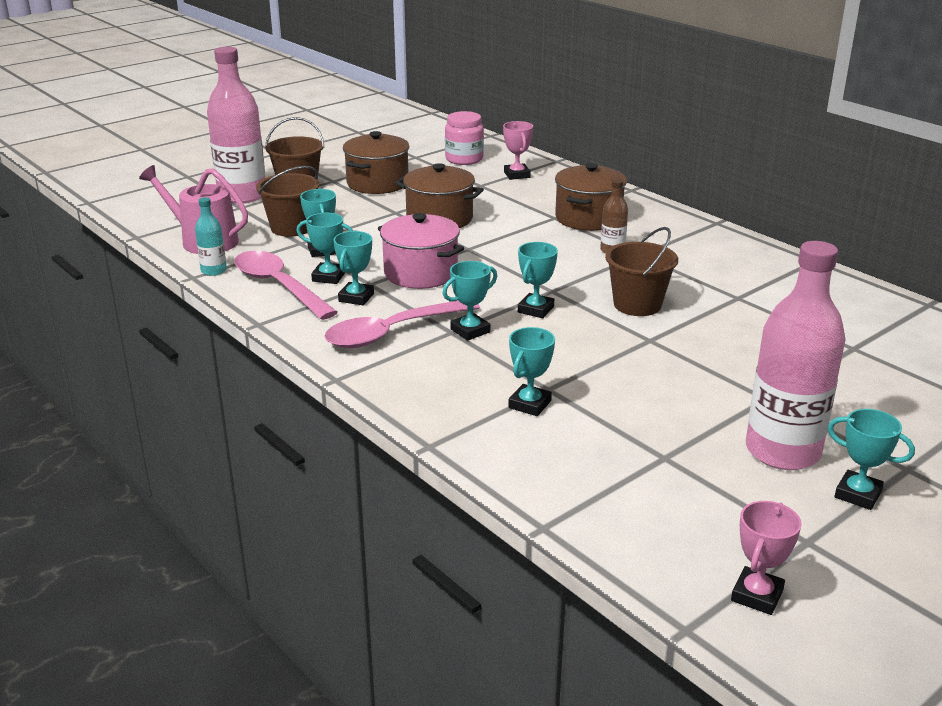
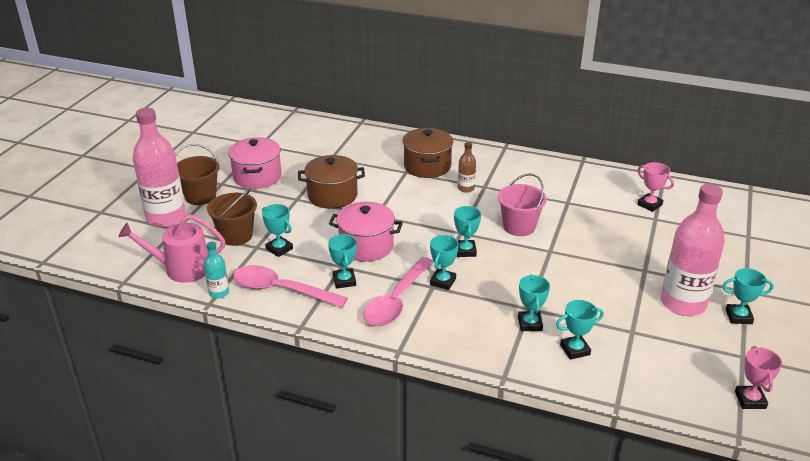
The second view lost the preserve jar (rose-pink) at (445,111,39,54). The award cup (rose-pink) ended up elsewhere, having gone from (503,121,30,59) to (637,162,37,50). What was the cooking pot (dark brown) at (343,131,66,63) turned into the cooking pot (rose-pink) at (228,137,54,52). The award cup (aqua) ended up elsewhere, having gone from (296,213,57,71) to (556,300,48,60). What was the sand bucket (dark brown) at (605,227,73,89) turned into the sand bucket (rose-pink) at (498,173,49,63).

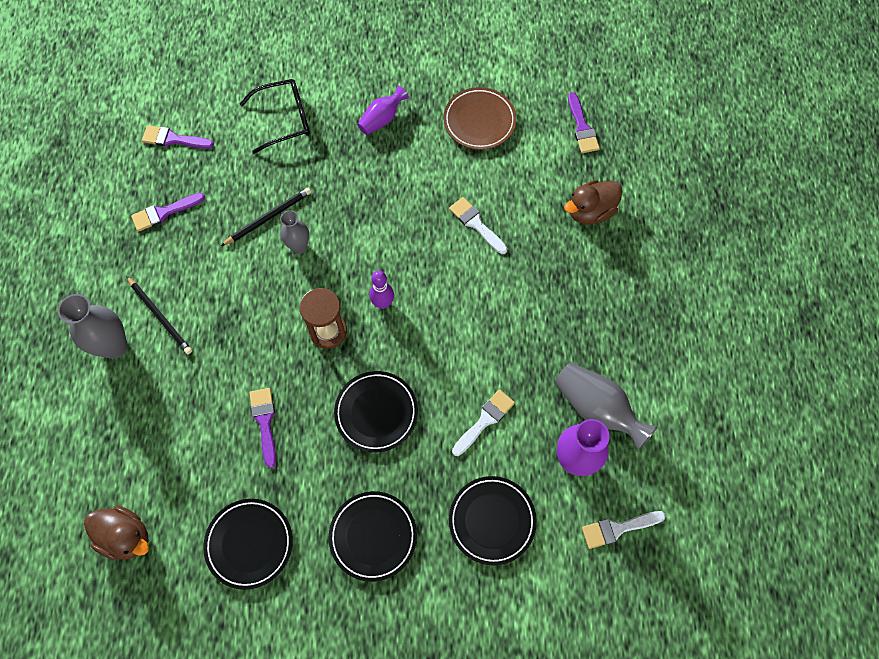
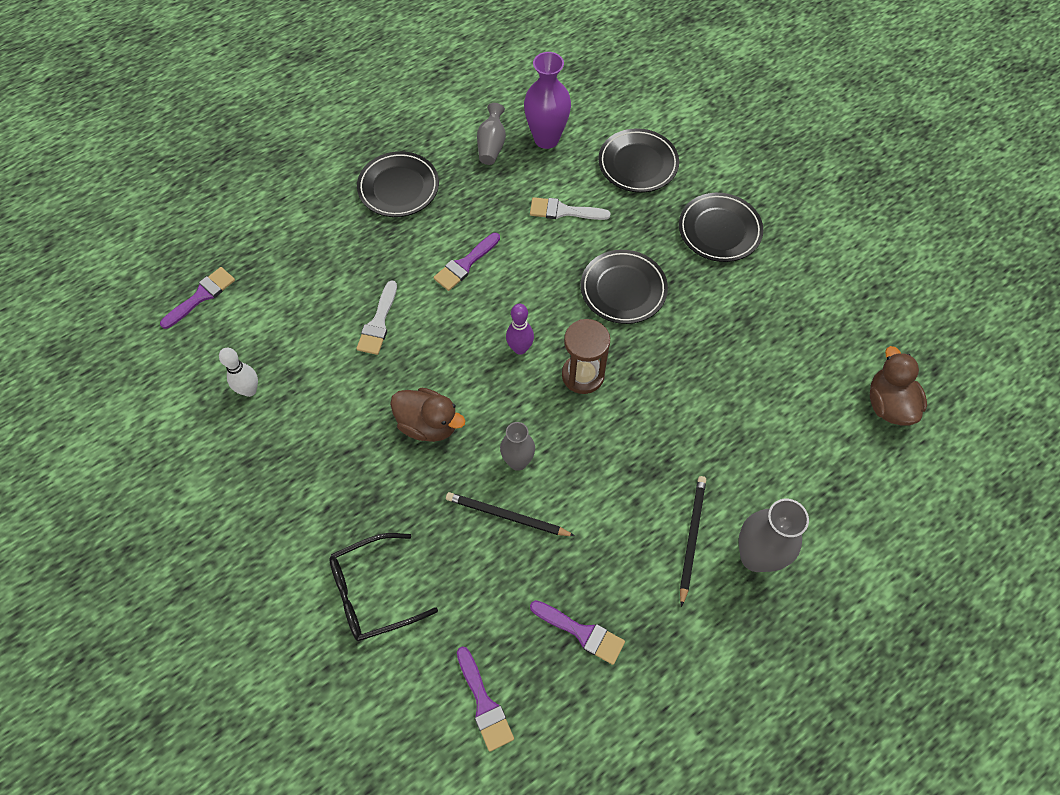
The spectacles (ebony) at (240,79,70,75) ended up facing another way, 60 degrees counterclockwise from before. The second view lost the flower vase (violet) at (357,85,52,50). Where the plate (dark brown) stood at (443,87,74,63), the bowling pin (snow-white) came to stand at (219,348,39,49). The rubber duck (dark brown) ended up elsewhere, having gone from (564,180,59,44) to (390,388,76,54). The size of the flower vase (ash-grey) at (555,362,102,89) changed by a factor of 0.62. The brush (violet) ended up elsewhere, having gone from (249,388,27,80) to (433,233,67,58). The plate (ebony) ended up elsewhere, having gone from (203,499,90,91) to (357,151,82,66). The second view lost the brush (snow-white) at (582,511,84,38).

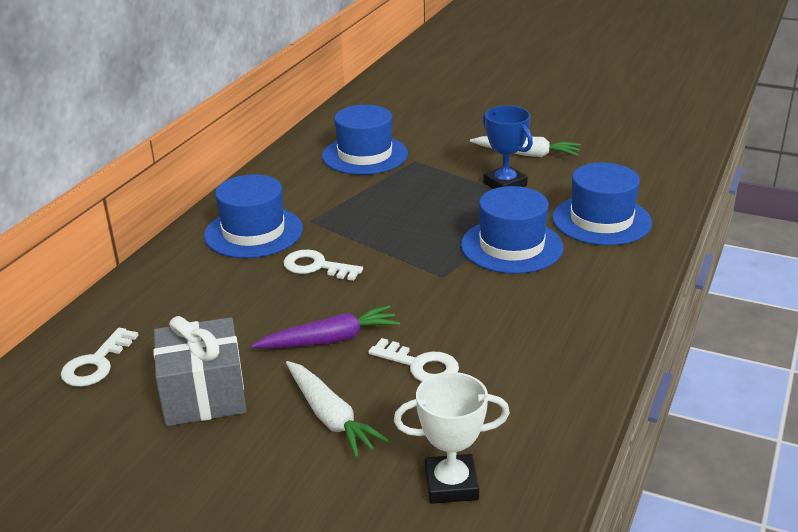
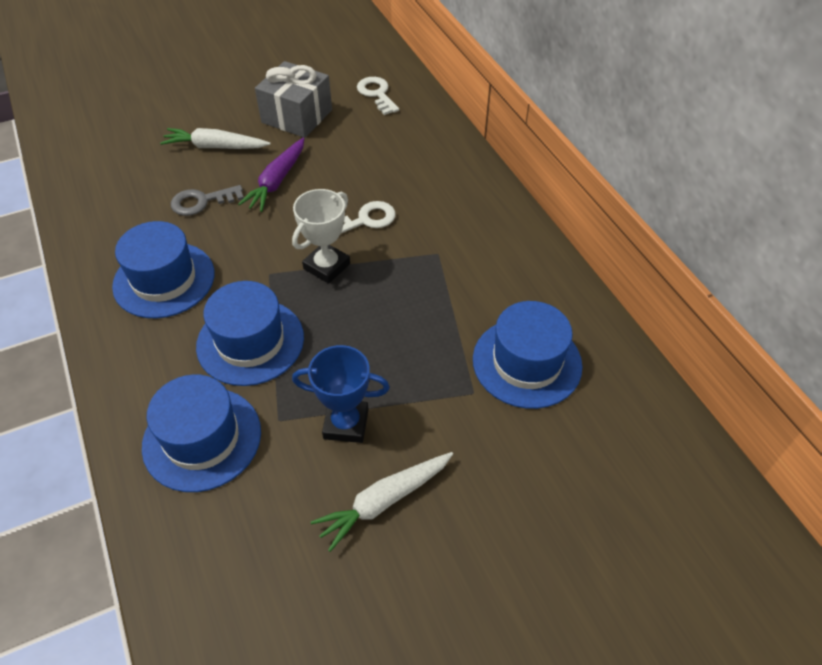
The hat (cobalt) ended up elsewhere, having gone from (204,174,99,84) to (112,221,103,97). What was the latchkey (snow-white) at (368,338,91,44) turned into the latchkey (ash-grey) at (171,185,73,31). The award cup (snow-white) ended up elsewhere, having gone from (394,372,116,132) to (292,189,58,95).

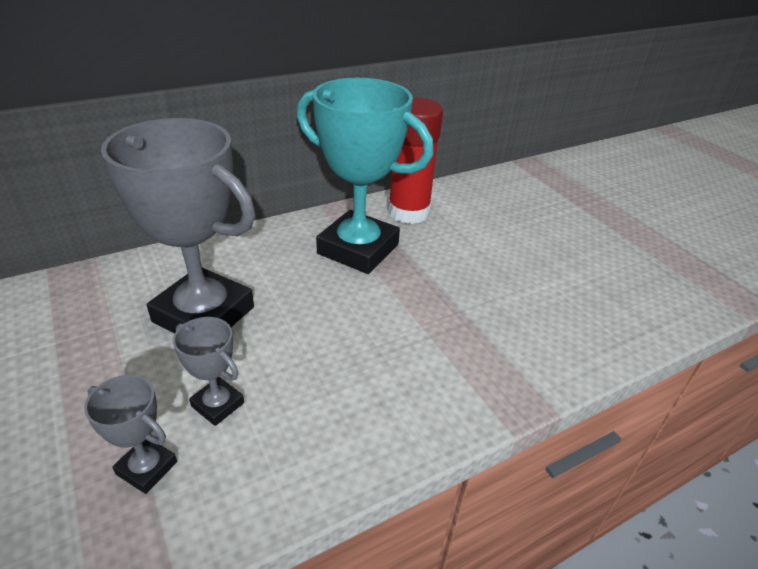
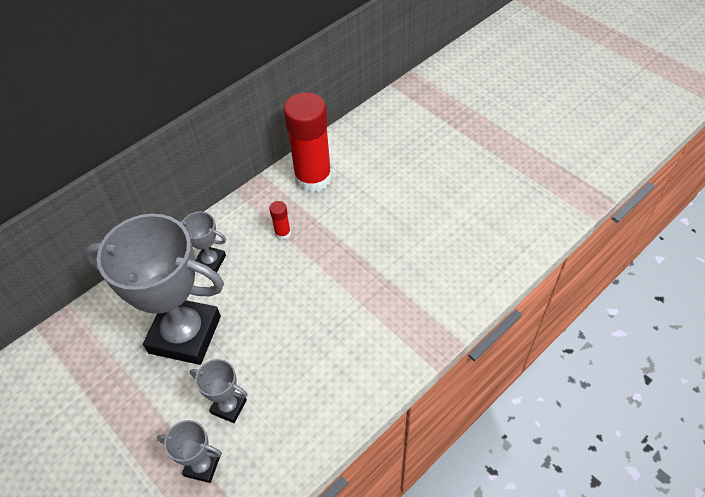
Where the award cup (aqua) stood at (297,78,137,196), the stick of glue (scarlet) came to stand at (269,201,22,39). The second view gained the award cup (ash-grey) at (179,212,47,60).

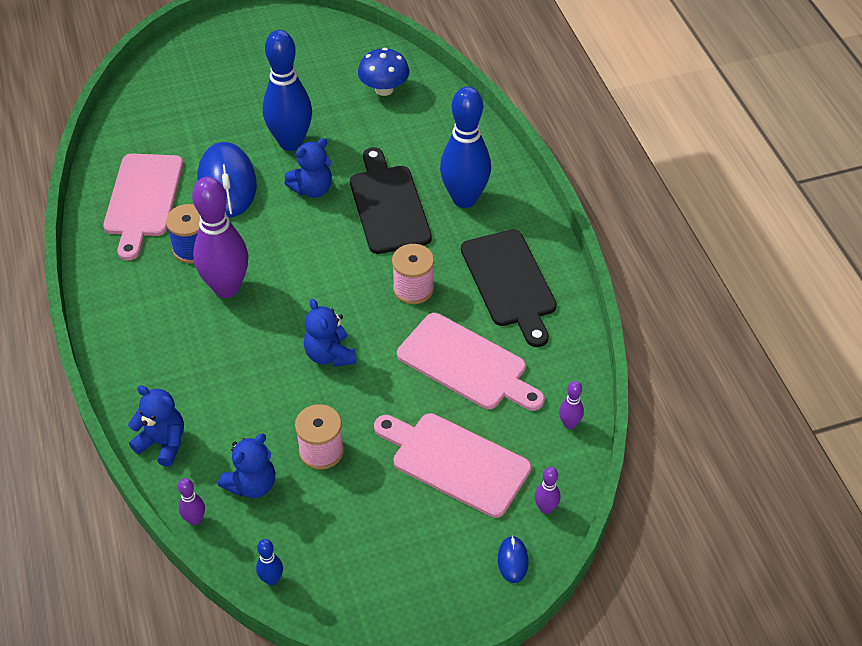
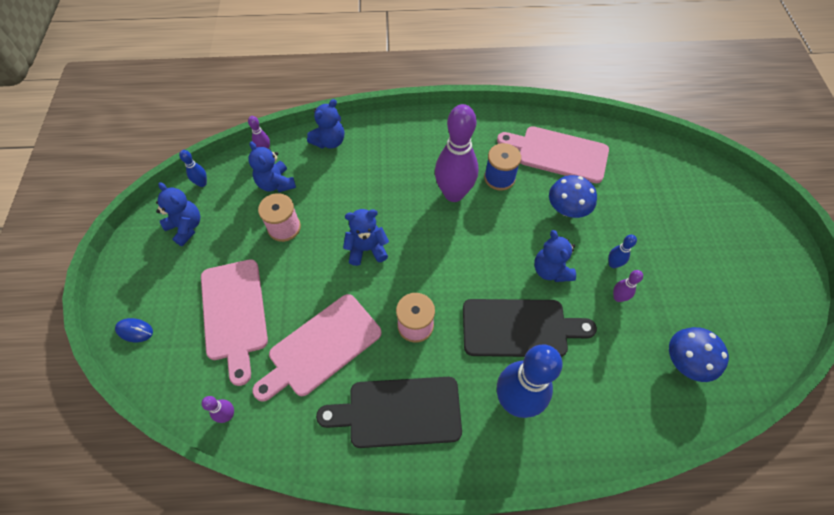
The size of the bowling pin (cobalt) at (263,30,49,121) changed by a factor of 0.42. Where the computer mouse (cobalt) stood at (197,142,60,75), the fungus (cobalt) came to stand at (549,175,48,43). The bread board (rose-pink) at (374,413,157,105) ended up facing another way, 120 degrees clockwise from before. The bowling pin (violet) ended up elsewhere, having gone from (535,467,25,47) to (613,270,30,32). The second view gained the teddy bear (cobalt) at (156,182,44,64).

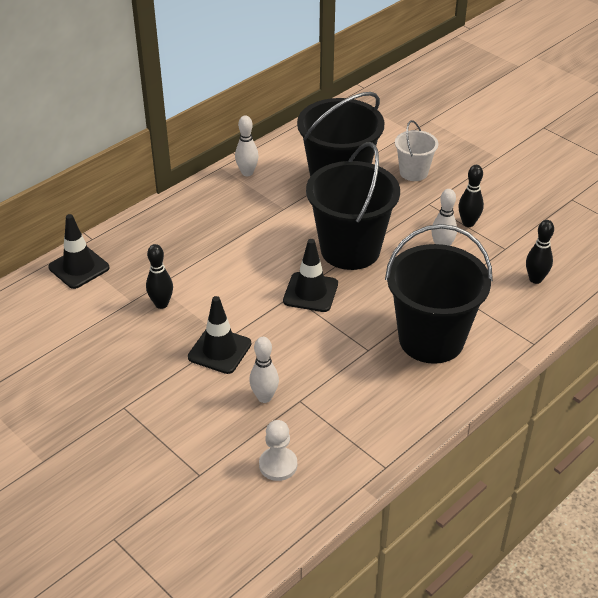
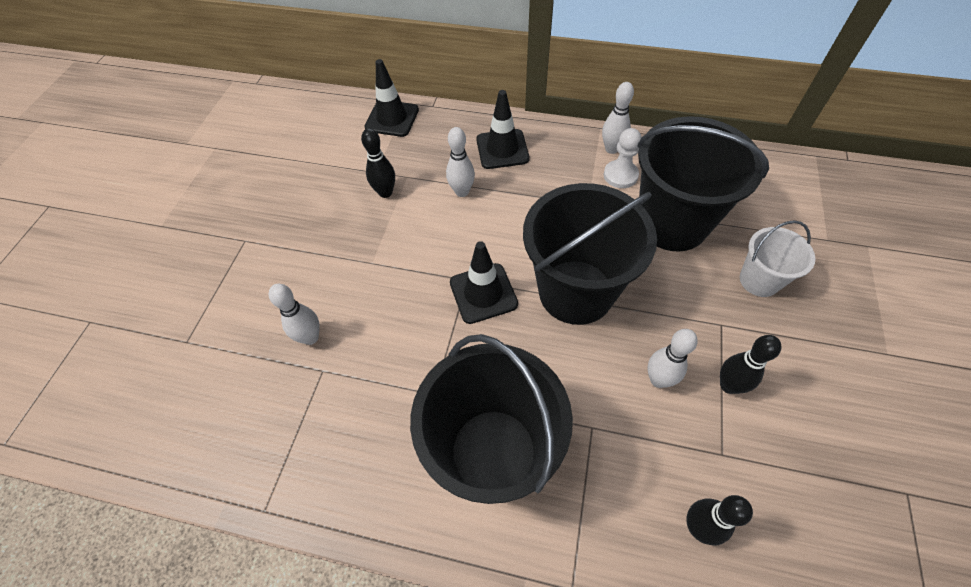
The road cone (ebony) ended up elsewhere, having gone from (188,296,63,78) to (476,90,54,79). The game pawn (snow-white) ended up elsewhere, having gone from (259,420,38,61) to (604,128,38,60). The second view gained the bowling pin (snow-white) at (446,127,29,70).

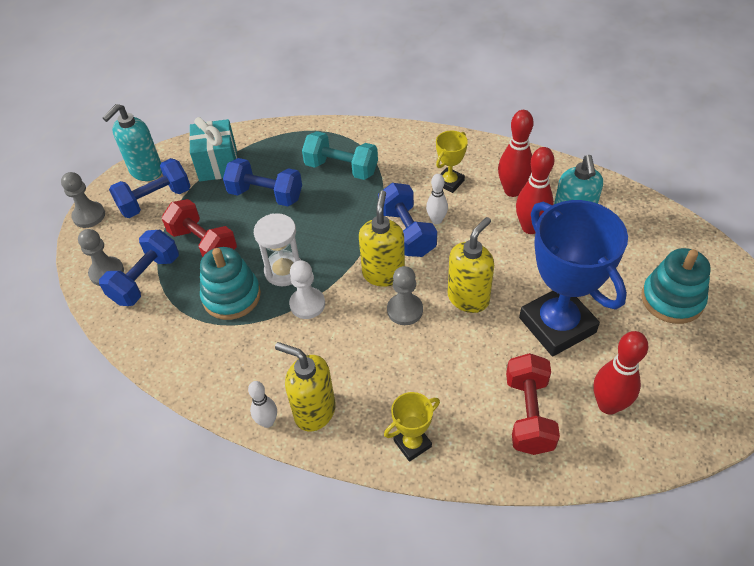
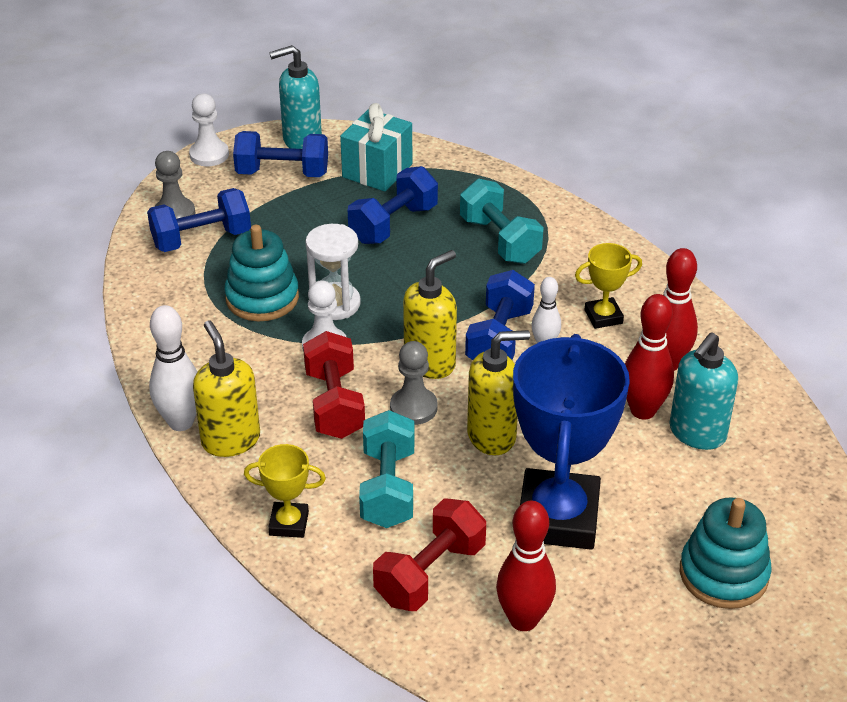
The dumbbell (cobalt) at (223,158,79,48) ended up facing another way, 75 degrees clockwise from before. What was the game pawn (ash-grey) at (61,172,44,56) turned into the game pawn (snow-white) at (189,93,40,73). The dumbbell (scarlet) ended up elsewhere, having gone from (162,199,75,58) to (303,331,62,108). The size of the bowling pin (snow-white) at (248,381,29,47) changed by a factor of 1.64. The second view gained the dumbbell (aqua) at (359,410,55,118).

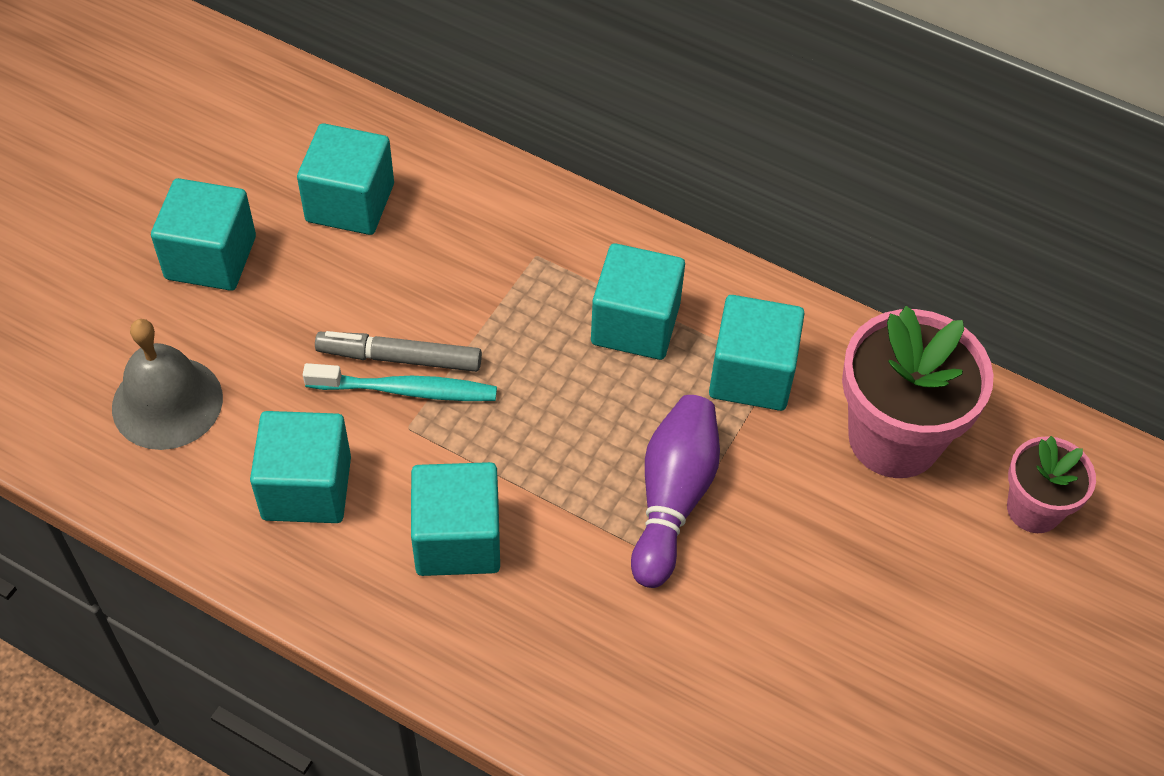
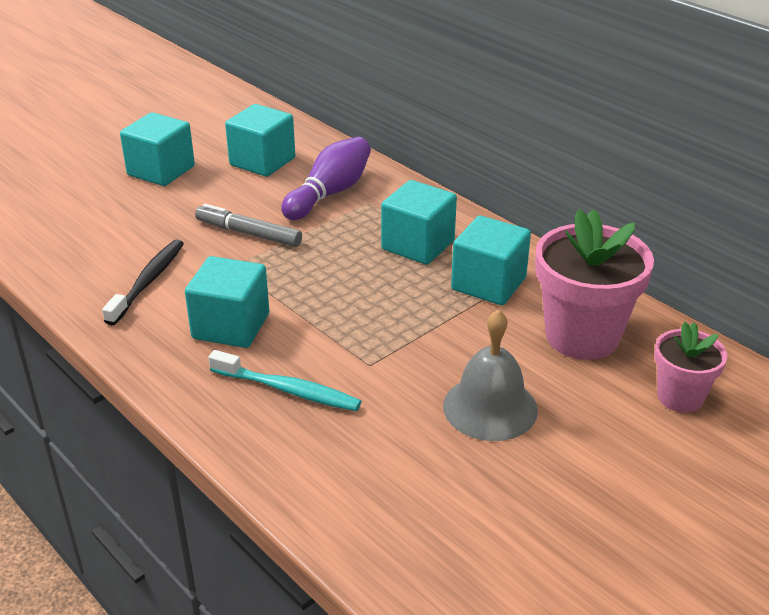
The school bell (ash-grey) ended up elsewhere, having gone from (112,319,111,131) to (443,309,95,132). The tooth brush (aqua) ended up elsewhere, having gone from (303,363,194,38) to (208,350,154,61). The bowling pin (violet) ended up elsewhere, having gone from (631,395,89,193) to (281,137,90,83). Where the block (aqua) stood at (250,411,101,112), the tooth brush (ebony) came to stand at (102,239,82,86).

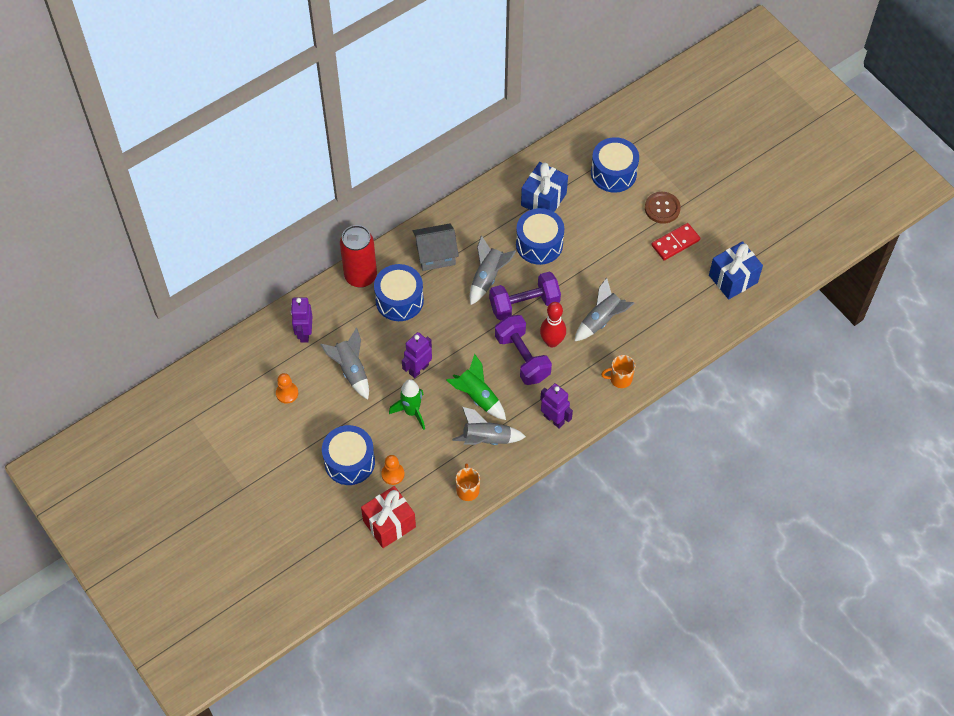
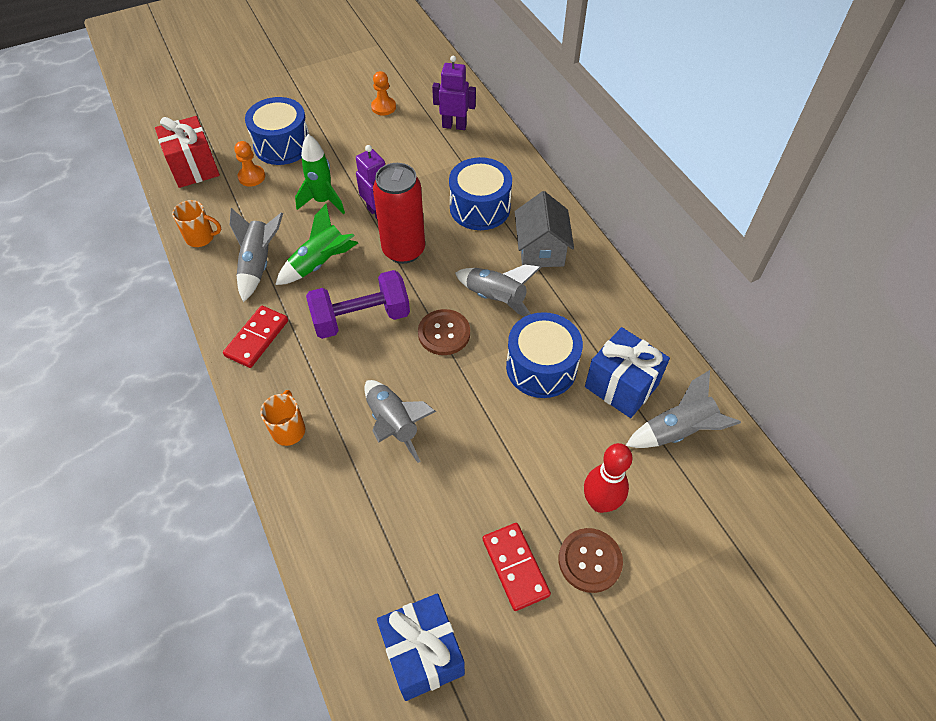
The second view lost the snare drum (cobalt) at (591,137,48,56). The soda can (scarlet) ended up elsewhere, having gone from (340,225,37,63) to (373,163,52,101). Where the dumbbell (violet) stood at (489,272,72,49), the shirt button (dark brown) came to stand at (418,309,52,46). The bowling pin (scarlet) ended up elsewhere, having gone from (540,302,26,45) to (584,443,49,70). The rocket (ash-grey) ended up elsewhere, having gone from (320,328,49,71) to (626,370,115,78). Where the toy robot (violet) stood at (540,383,33,46), the domino piece (scarlet) came to stand at (223,306,65,62).

